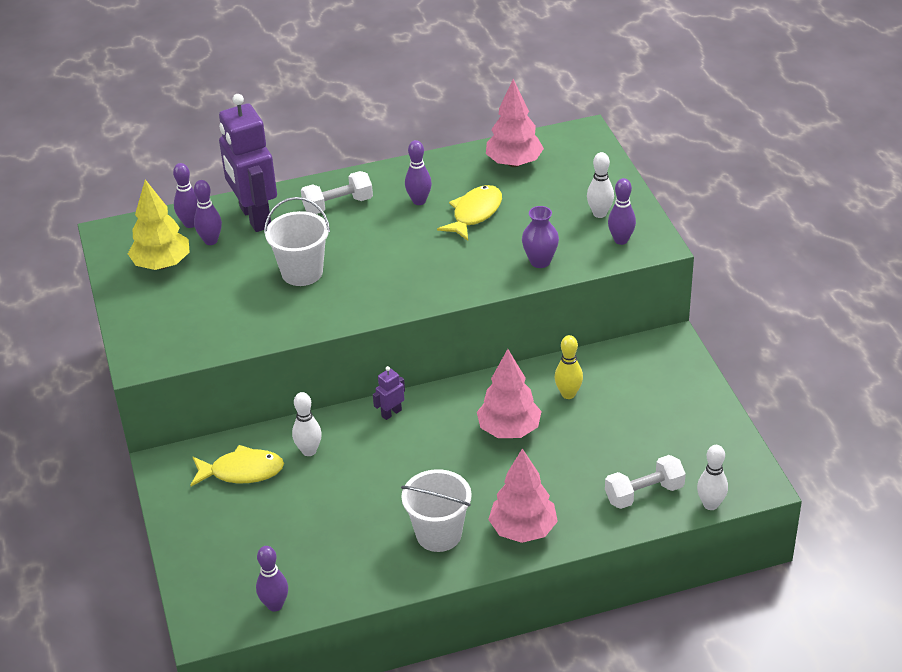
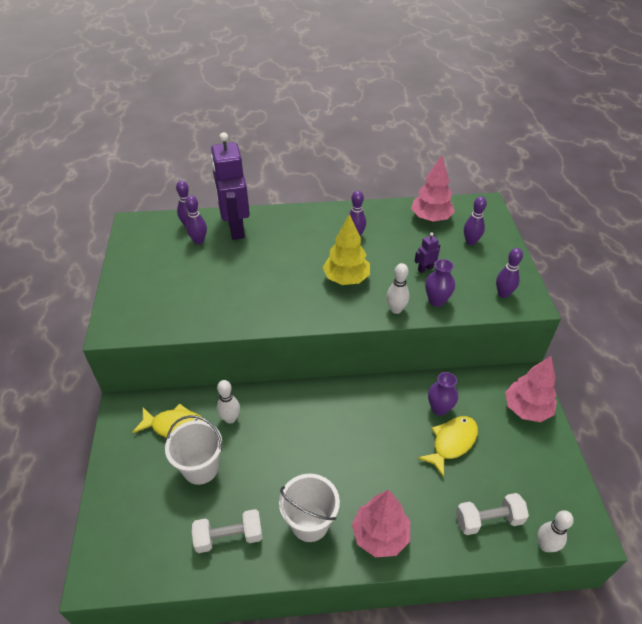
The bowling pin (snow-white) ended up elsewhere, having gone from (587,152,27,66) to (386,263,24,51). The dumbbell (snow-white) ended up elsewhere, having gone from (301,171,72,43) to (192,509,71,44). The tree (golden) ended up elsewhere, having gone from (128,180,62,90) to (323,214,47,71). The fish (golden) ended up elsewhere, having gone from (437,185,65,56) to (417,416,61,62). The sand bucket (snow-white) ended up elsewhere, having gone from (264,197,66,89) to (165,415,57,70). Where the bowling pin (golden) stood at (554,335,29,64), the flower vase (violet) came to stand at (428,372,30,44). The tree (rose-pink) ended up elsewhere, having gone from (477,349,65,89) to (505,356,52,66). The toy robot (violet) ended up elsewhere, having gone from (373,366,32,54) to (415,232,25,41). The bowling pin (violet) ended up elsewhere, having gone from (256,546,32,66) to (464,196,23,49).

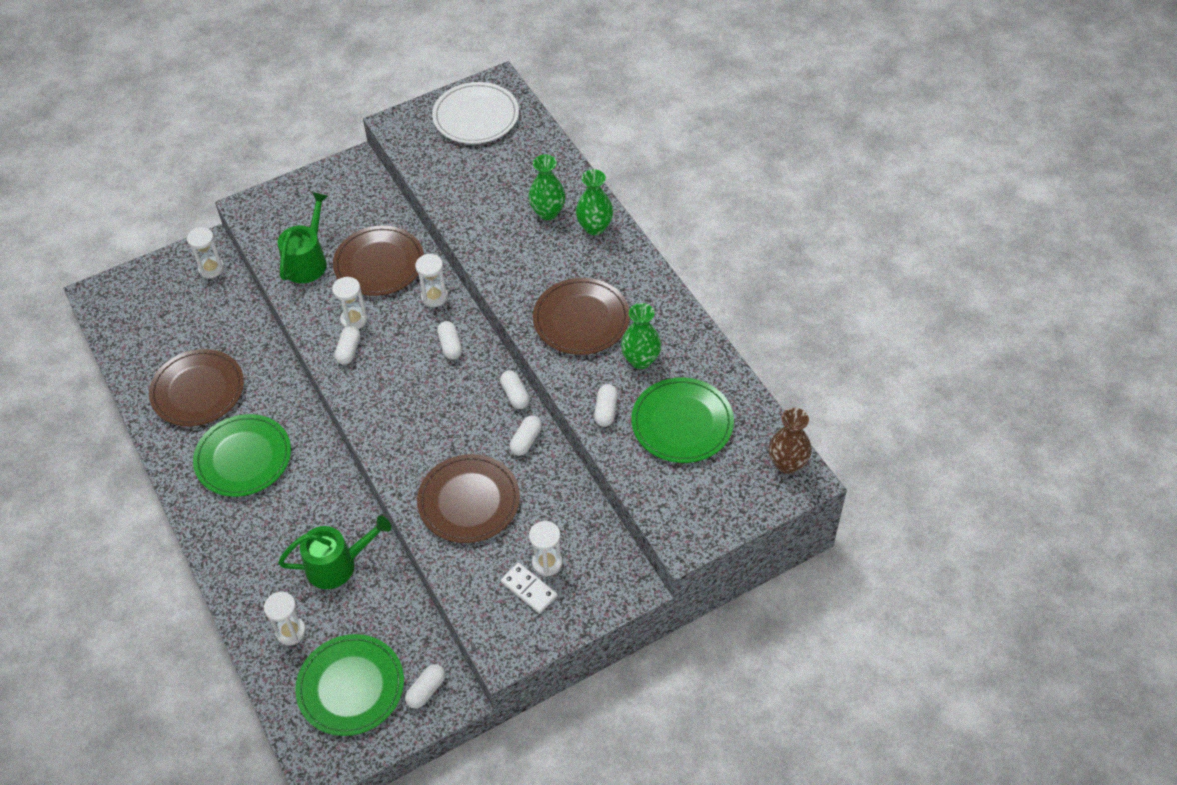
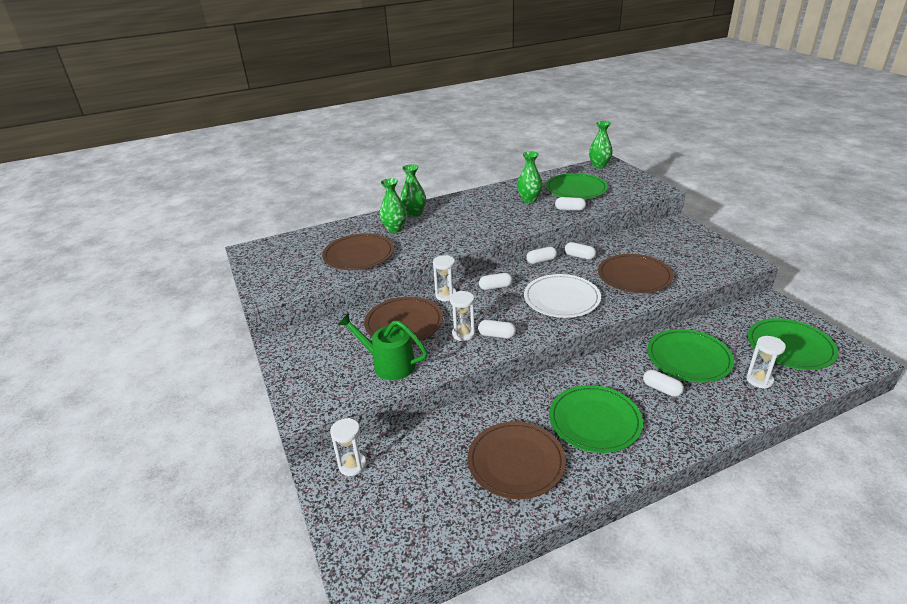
The plate (snow-white) ended up elsewhere, having gone from (432,82,87,62) to (524,274,77,44). The plate (dark brown) ended up elsewhere, having gone from (533,278,97,77) to (322,233,72,37). What was the flower vase (dark brown) at (769,408,43,66) turned into the flower vase (emerald) at (589,121,24,48). Where the watering can (emerald) stood at (278,515,114,74), the plate (emerald) came to stand at (647,329,87,53). The second view lost the sandglass (snow-white) at (529,521,33,56). The second view lost the domino piece (snow-white) at (501,563,57,51). The capsule (snow-white) ended up elsewhere, having gone from (405,664,40,45) to (643,370,41,27).

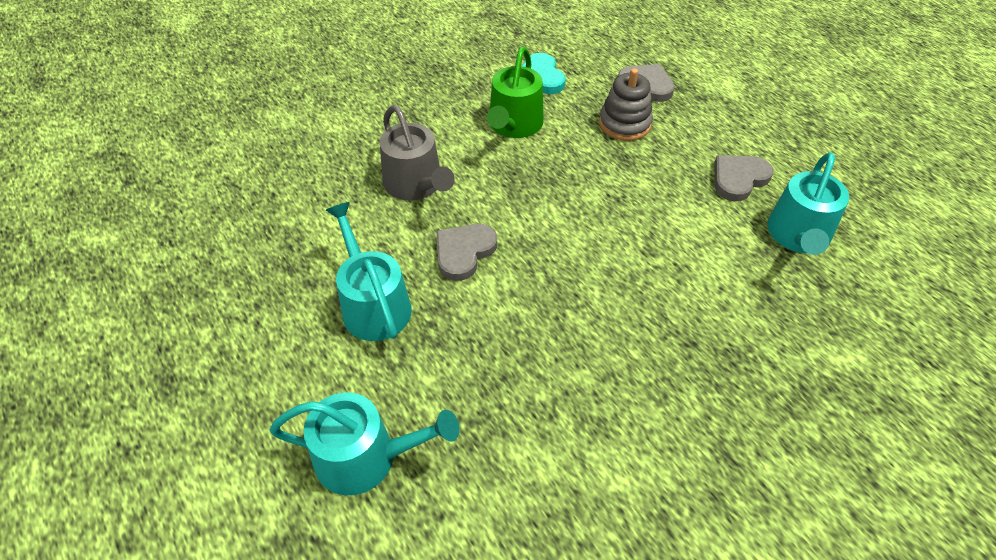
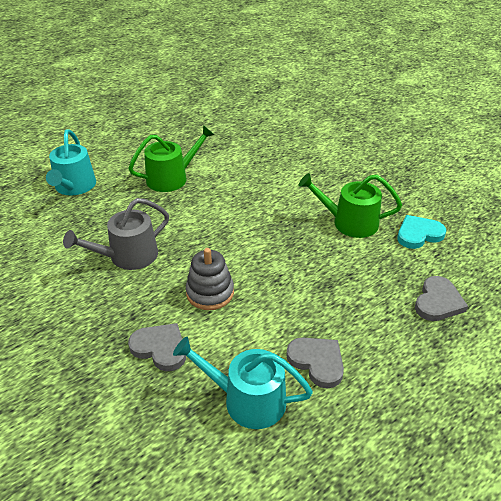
The stacking rings (ash-grey) ended up elsewhere, having gone from (599,68,54,73) to (186,248,48,62). The watering can (ash-grey) ended up elsewhere, having gone from (380,105,75,95) to (63,198,106,72). What was the watering can (aqua) at (326,202,86,139) turned into the watering can (emerald) at (128,125,86,67). The heart (ash-grey) ended up elsewhere, having gone from (436,224,61,57) to (128,323,58,48).

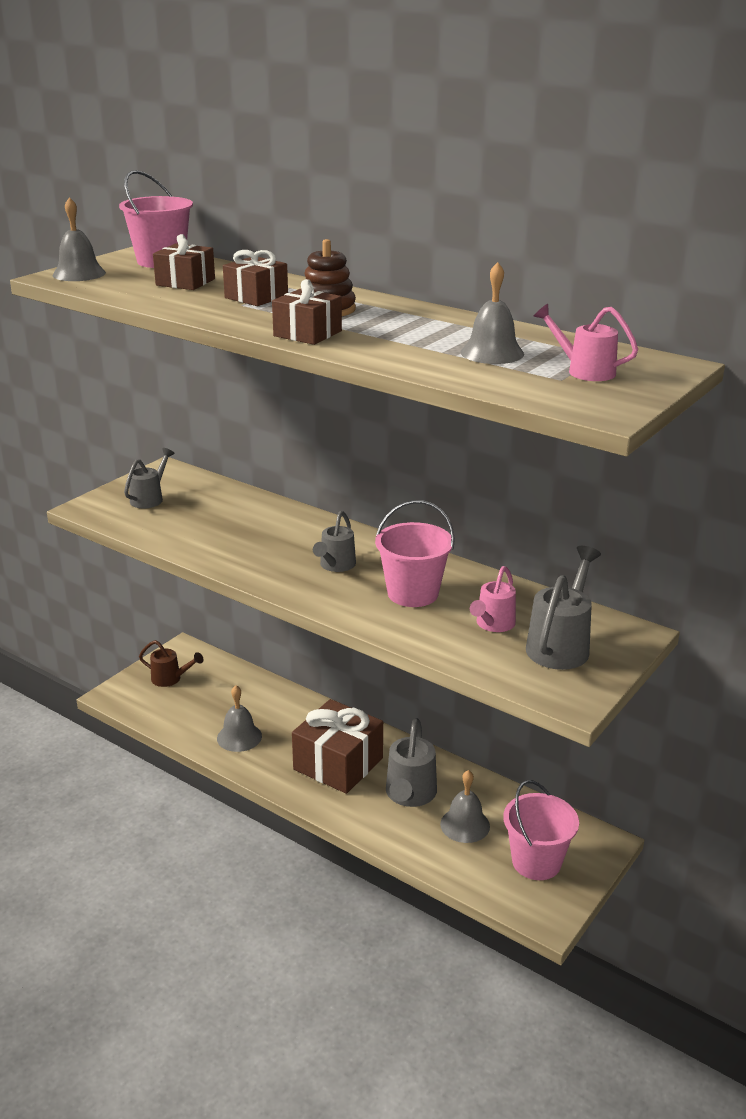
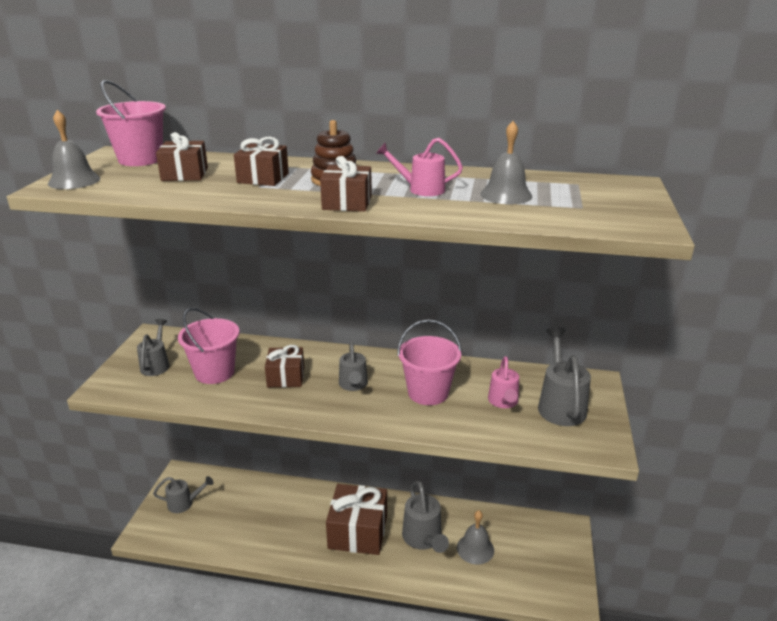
The watering can (rose-pink) ended up elsewhere, having gone from (533,304,105,77) to (376,138,87,58). What was the watering can (dark brown) at (139,640,65,47) turned into the watering can (ash-grey) at (153,476,61,37). The second view lost the school bell (ash-grey) at (217,685,45,67). The sand bucket (rose-pink) ended up elsewhere, having gone from (503,780,76,100) to (178,308,62,76). The second view gained the present (dark brown) at (265,345,39,42).

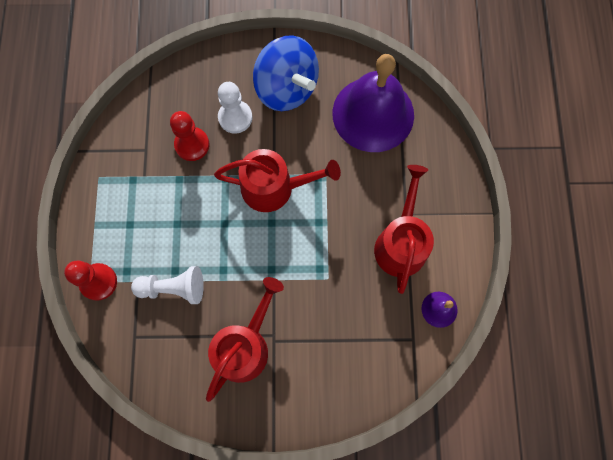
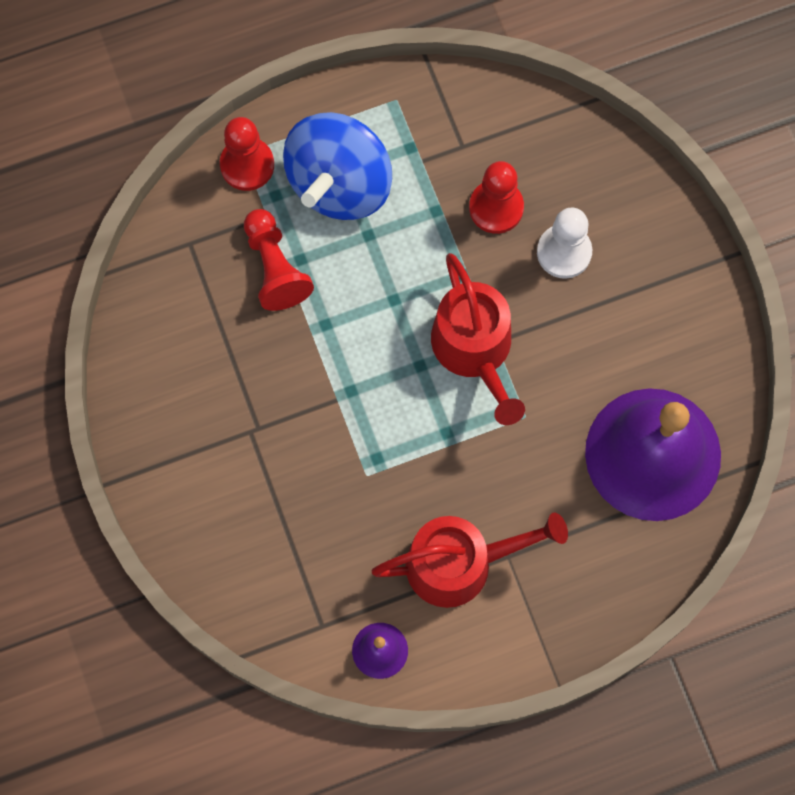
The toy top (cobalt) ended up elsewhere, having gone from (253,35,66,76) to (283,112,109,108). What was the game pawn (snow-white) at (131,266,73,38) turned into the game pawn (scarlet) at (244,209,70,102). The second view lost the watering can (scarlet) at (206,277,78,125).

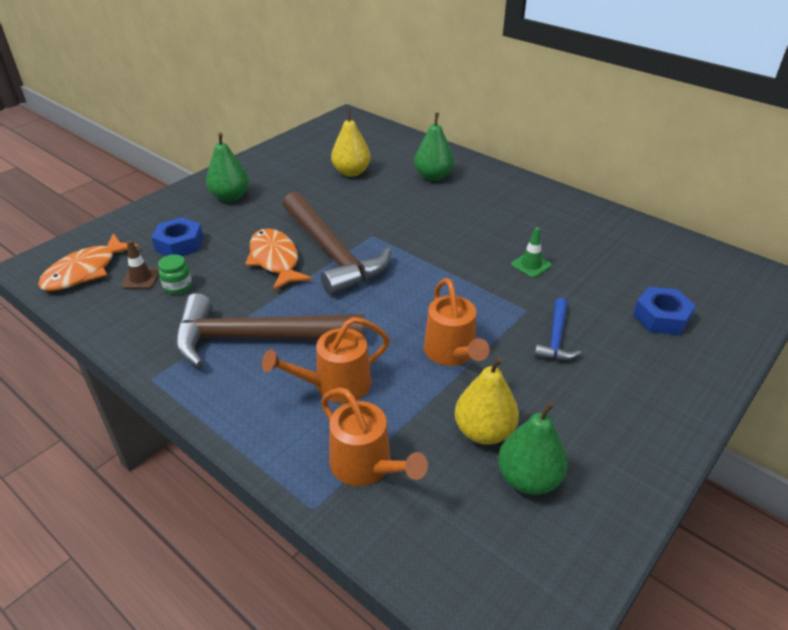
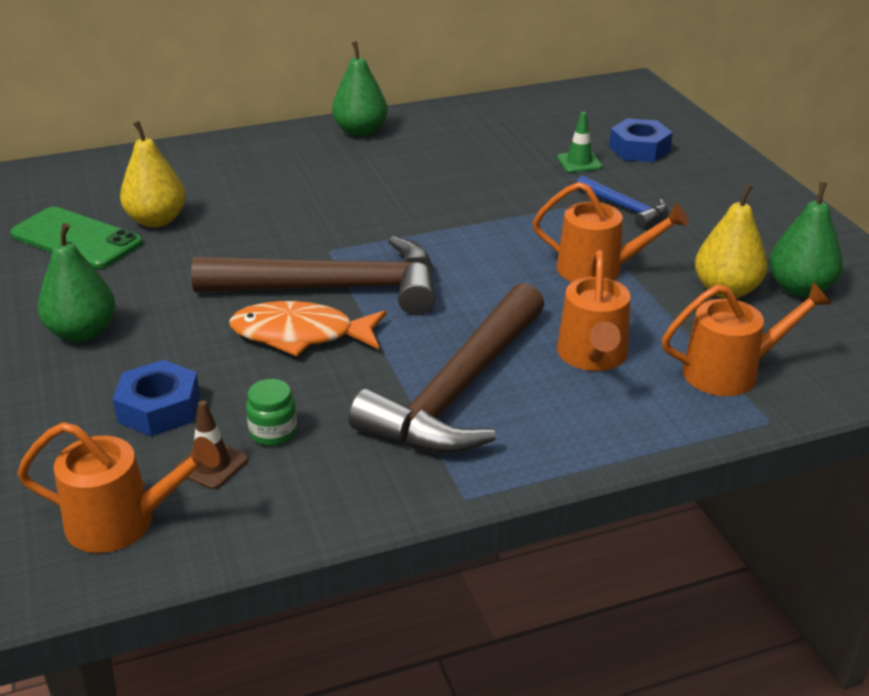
The pear fruit (emerald) ended up elsewhere, having gone from (414,113,40,68) to (332,41,56,96). The road cone (emerald) ended up elsewhere, having gone from (511,227,41,51) to (557,112,45,61). Where the fish (orange) stood at (38,233,102,58), the watering can (orange) came to stand at (17,422,203,131). The second view gained the phone (emerald) at (10,207,133,62).

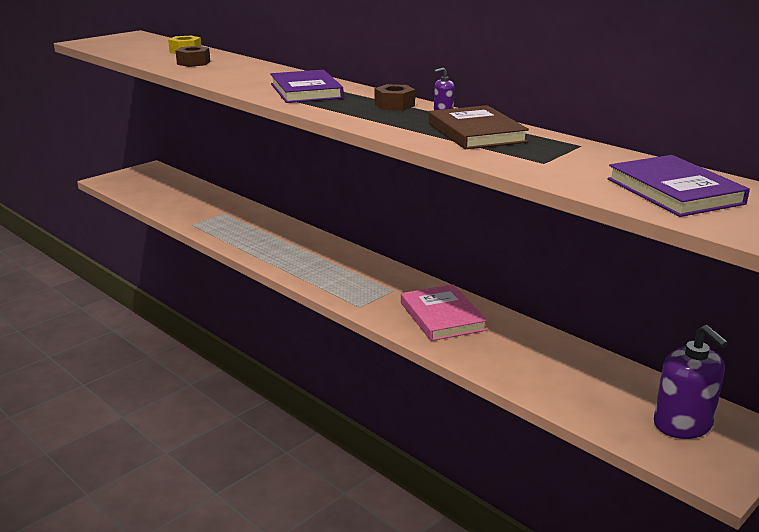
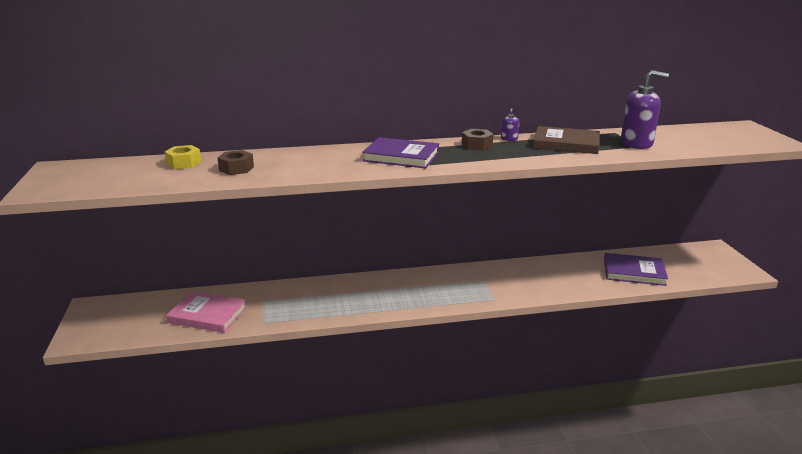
The hardback (violet) ended up elsewhere, having gone from (608,155,142,62) to (604,253,64,33). The hardback (rose-pink) ended up elsewhere, having gone from (401,284,86,57) to (166,291,81,42). The pump bottle (violet) ended up elsewhere, having gone from (654,325,74,114) to (621,70,48,79).

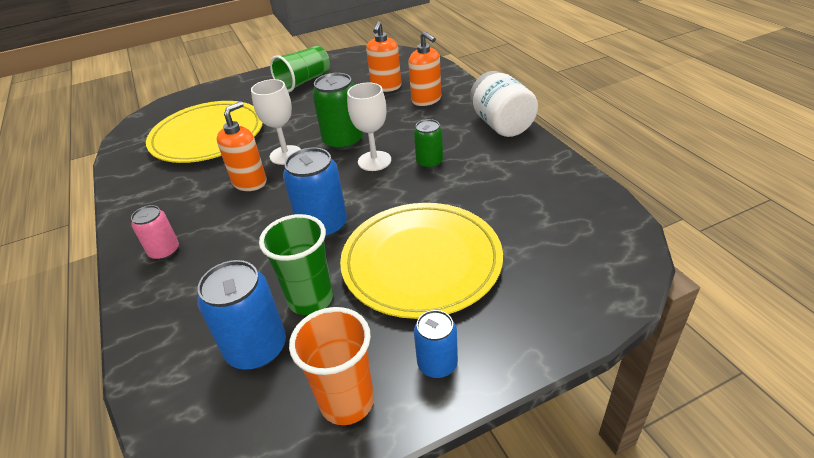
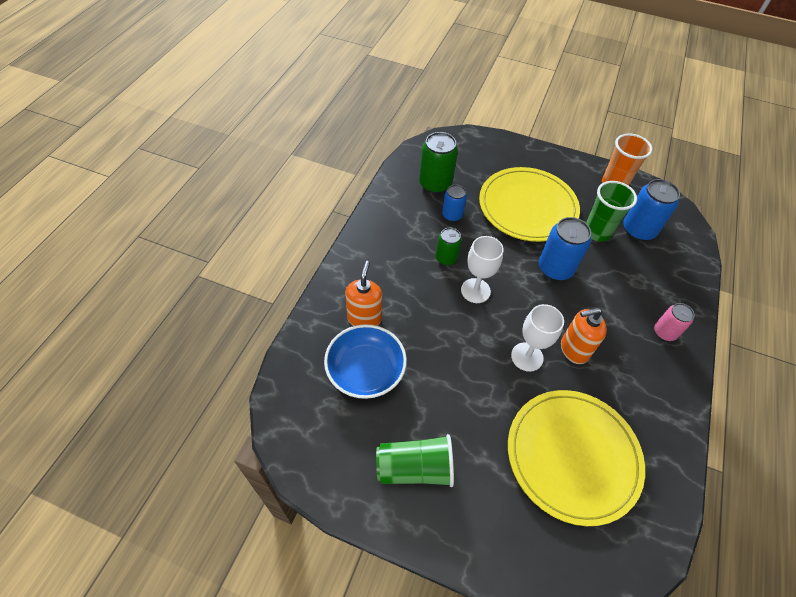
Where the pump bottle (orange) stood at (366,21,35,71), the deep dish (cobalt) came to stand at (324,324,83,75). The second view lost the preserve jar (snow-white) at (470,71,68,66). The soda can (emerald) ended up elsewhere, having gone from (312,73,51,77) to (419,132,39,61). The soda can (cobalt) ended up elsewhere, having gone from (414,310,44,68) to (442,185,25,37).

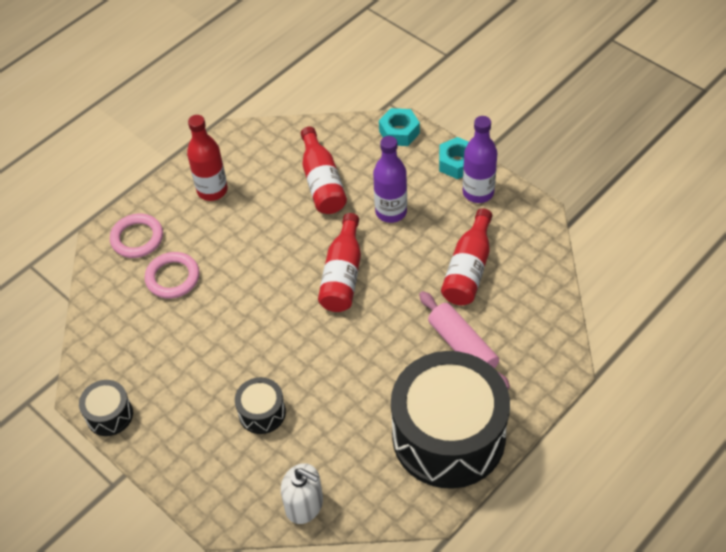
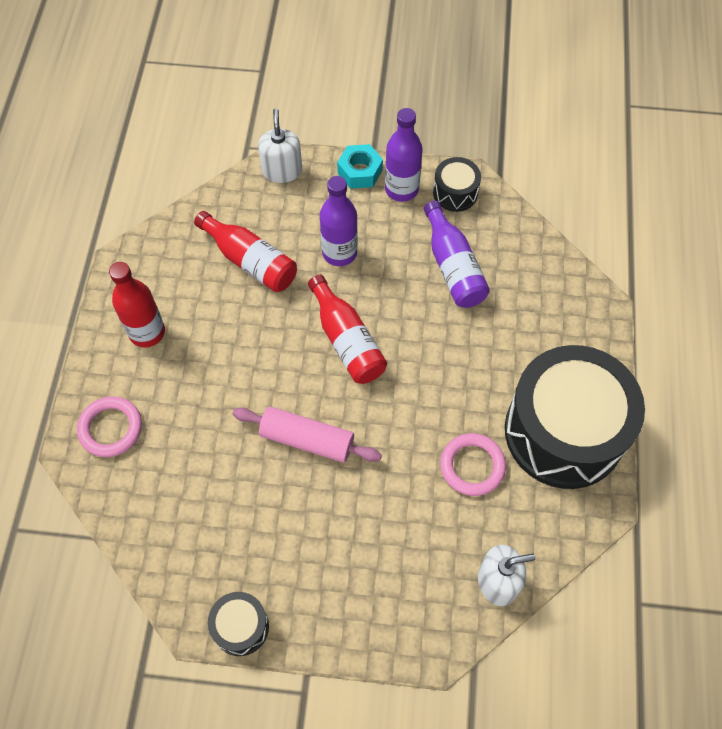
Where the hexagon nut (aqua) stood at (379,108,41,38), the pump bottle (snow-white) came to stand at (258,109,44,74). What was the drink bottle (scarlet) at (441,208,51,97) turned into the drink bottle (violet) at (424,201,66,107). The hoop (rose-pink) ended up elsewhere, having gone from (145,252,55,47) to (440,433,66,63). The rolling pin (rose-pink) ended up elsewhere, having gone from (419,291,91,98) to (233,407,149,55). The snare drum (ebony) ended up elsewhere, having gone from (235,377,51,57) to (433,157,48,55).

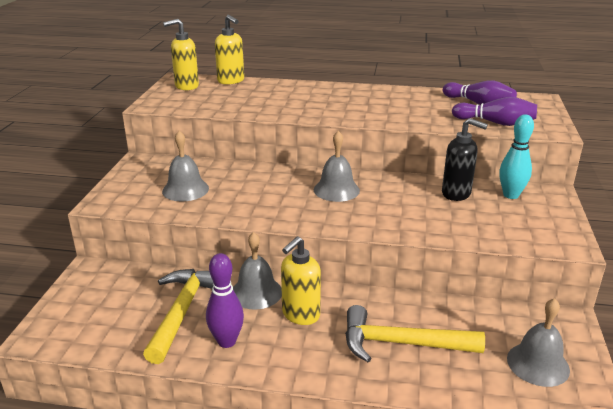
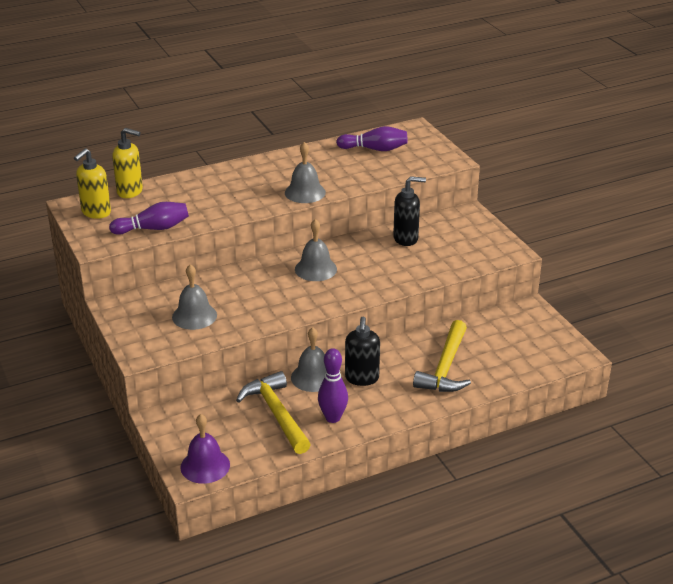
The bowling pin (violet) ended up elsewhere, having gone from (452,97,85,29) to (109,202,80,33). The second view lost the bowling pin (aqua) at (499,114,35,85). What was the pump bottle (golden) at (281,236,40,89) turned into the pump bottle (ebony) at (345,317,35,69). The school bell (ash-grey) ended up elsewhere, having gone from (507,298,63,89) to (285,142,41,61). The carpenter's hammer (golden) at (345,305,140,57) ended up facing another way, 45 degrees counterclockwise from before. The second view gained the school bell (violet) at (180,414,50,70).

